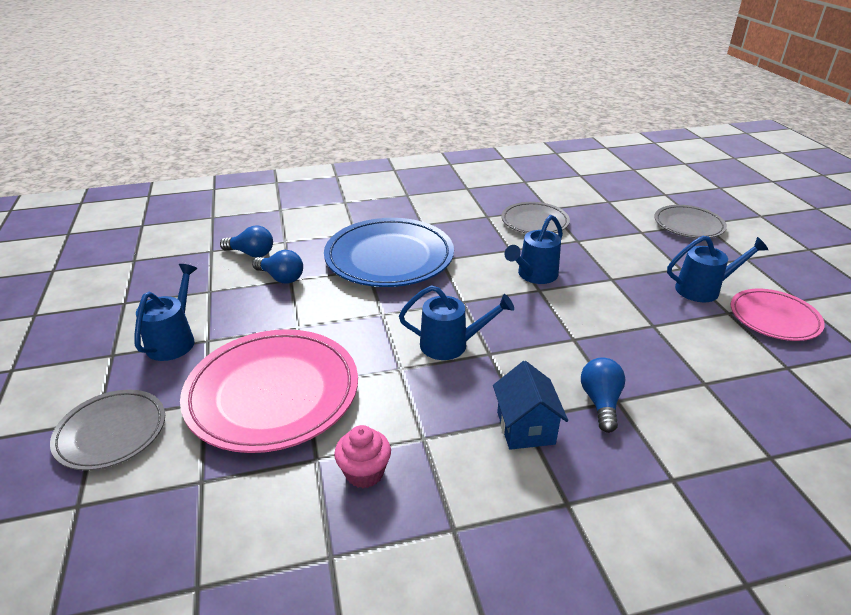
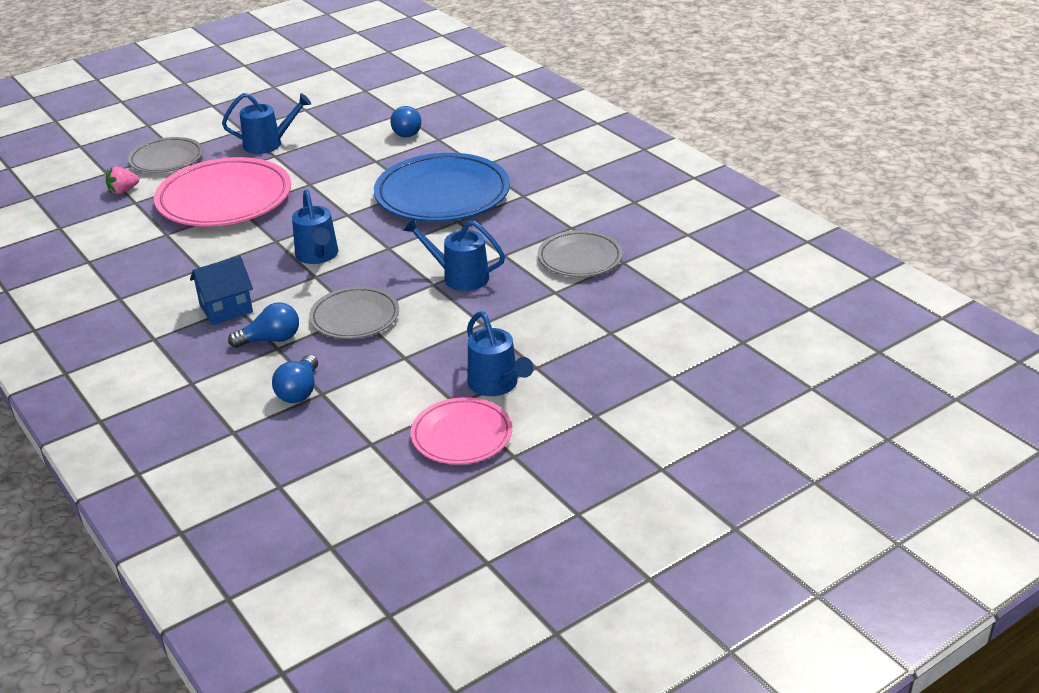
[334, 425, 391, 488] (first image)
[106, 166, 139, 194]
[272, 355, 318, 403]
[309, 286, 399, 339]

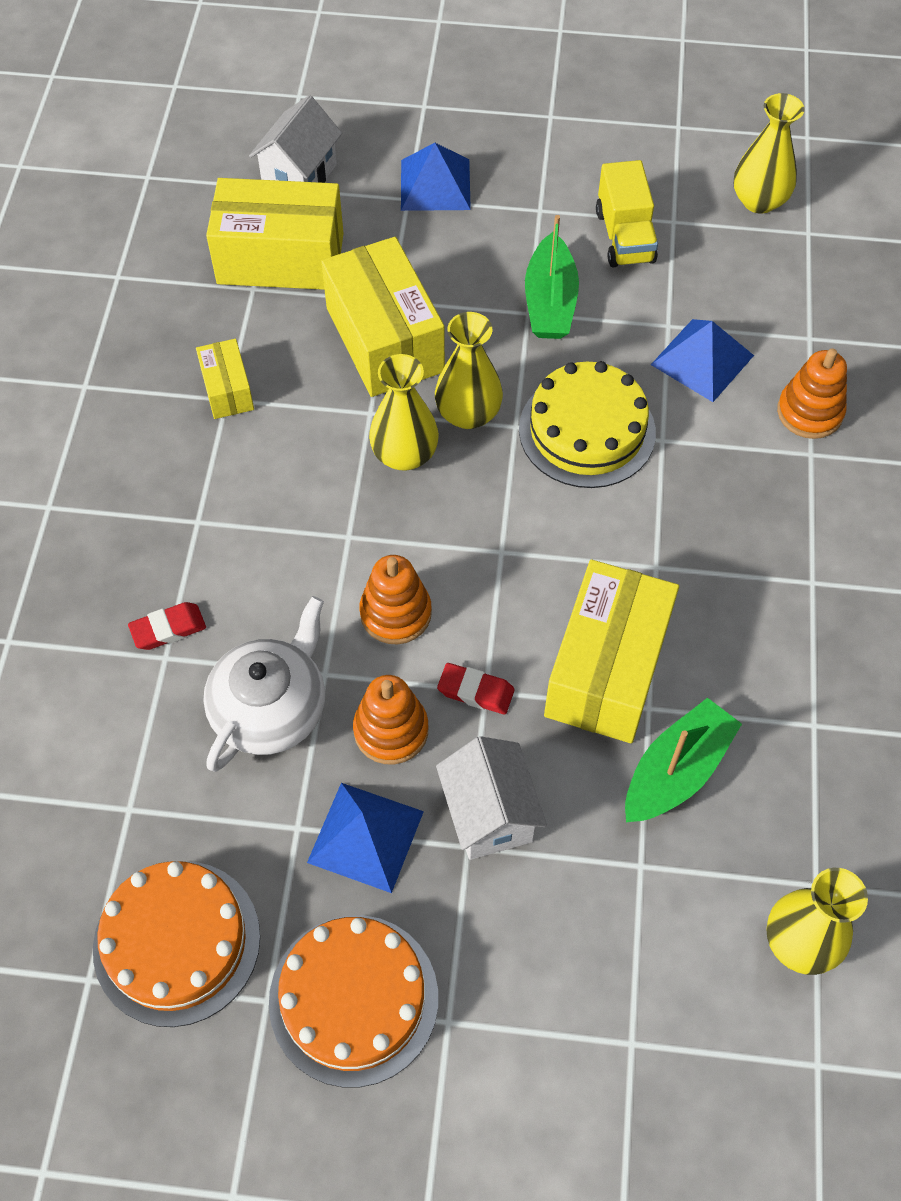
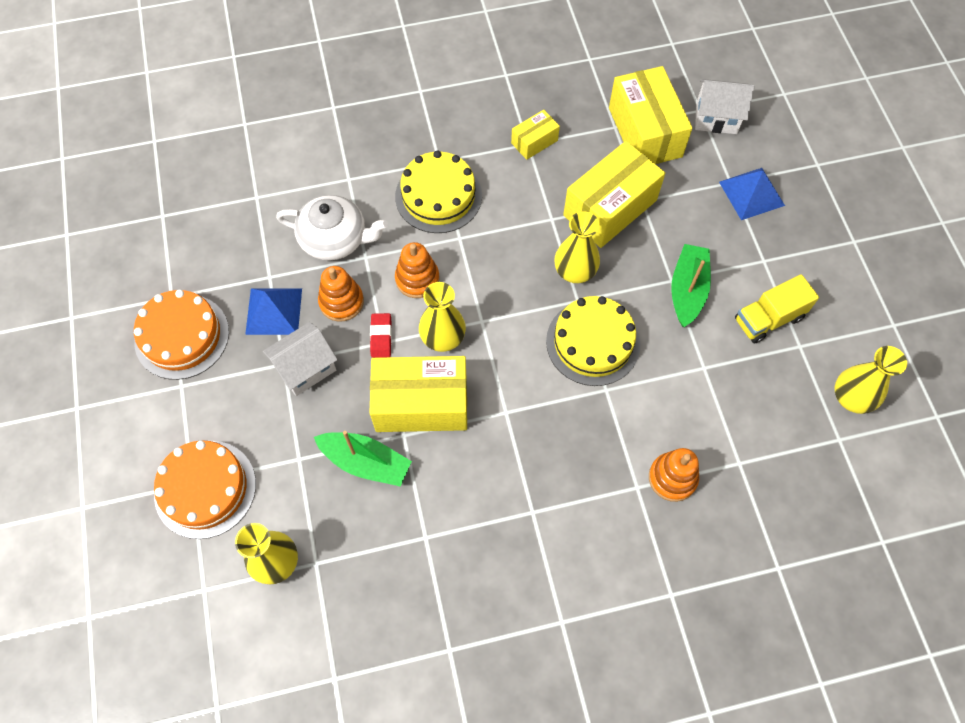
[128, 602, 206, 650] (first image)
[651, 319, 754, 402] (first image)
[395, 150, 482, 233]
[154, 440, 256, 539]
[419, 282, 466, 352]
[671, 244, 711, 327]

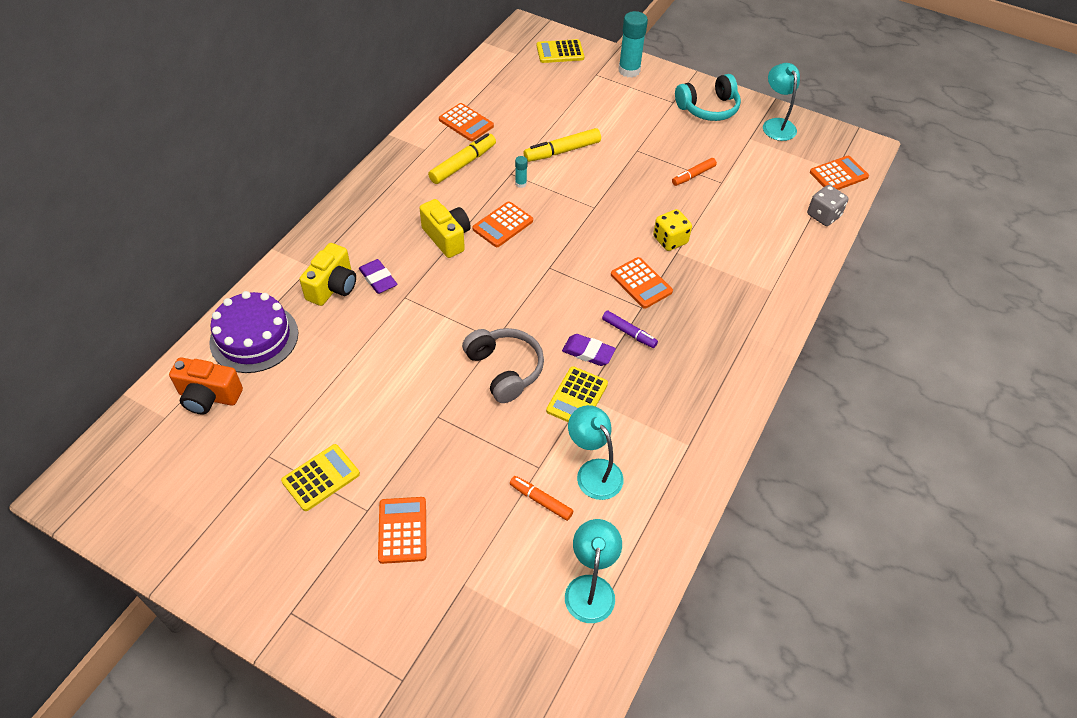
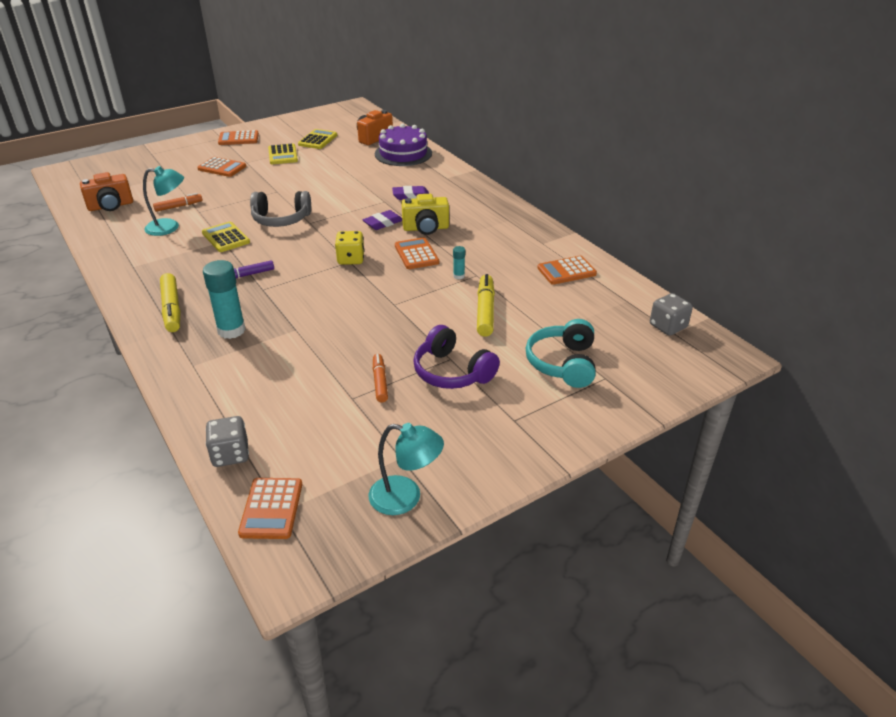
[299, 243, 356, 306] (first image)
[413, 325, 500, 389]
[650, 293, 693, 336]
[160, 273, 180, 332]
[298, 129, 337, 149]
[362, 210, 402, 230]
[218, 130, 259, 145]
[203, 260, 246, 339]
[335, 231, 364, 265]
[526, 319, 595, 388]
[80, 172, 133, 211]

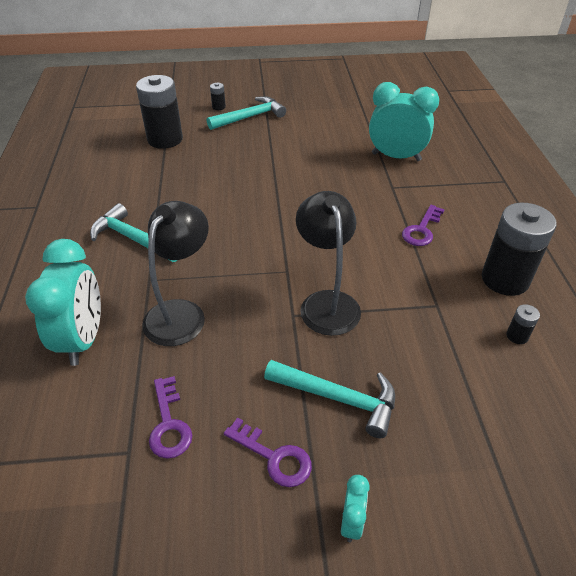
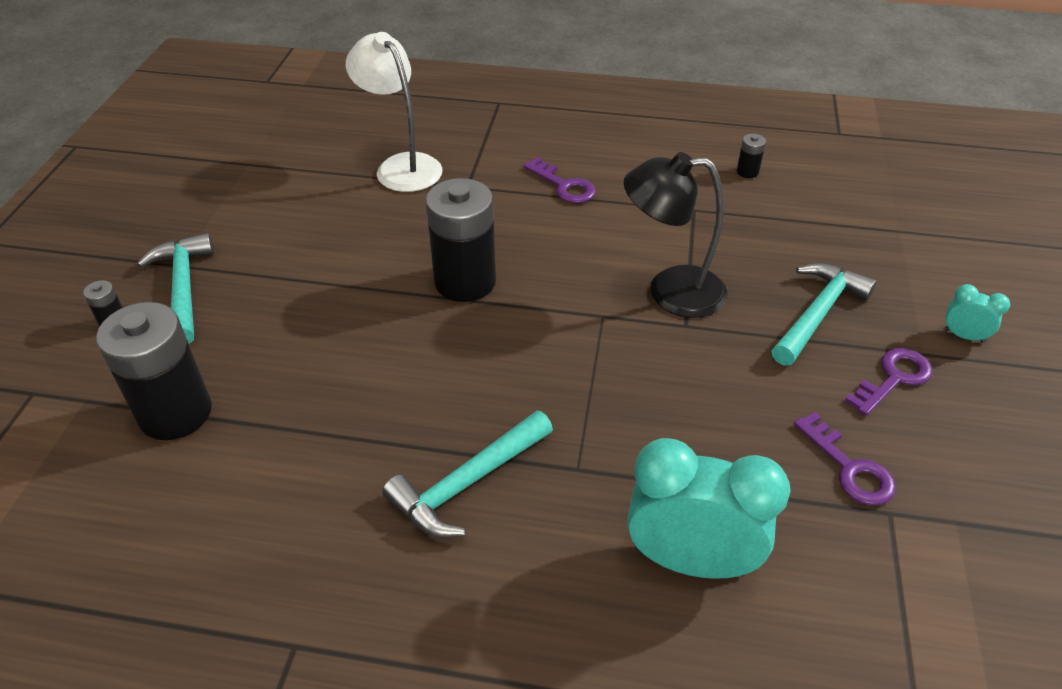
[142, 201, 209, 346] (first image)
[426, 178, 496, 302]
[346, 32, 443, 192]
[794, 412, 896, 505]

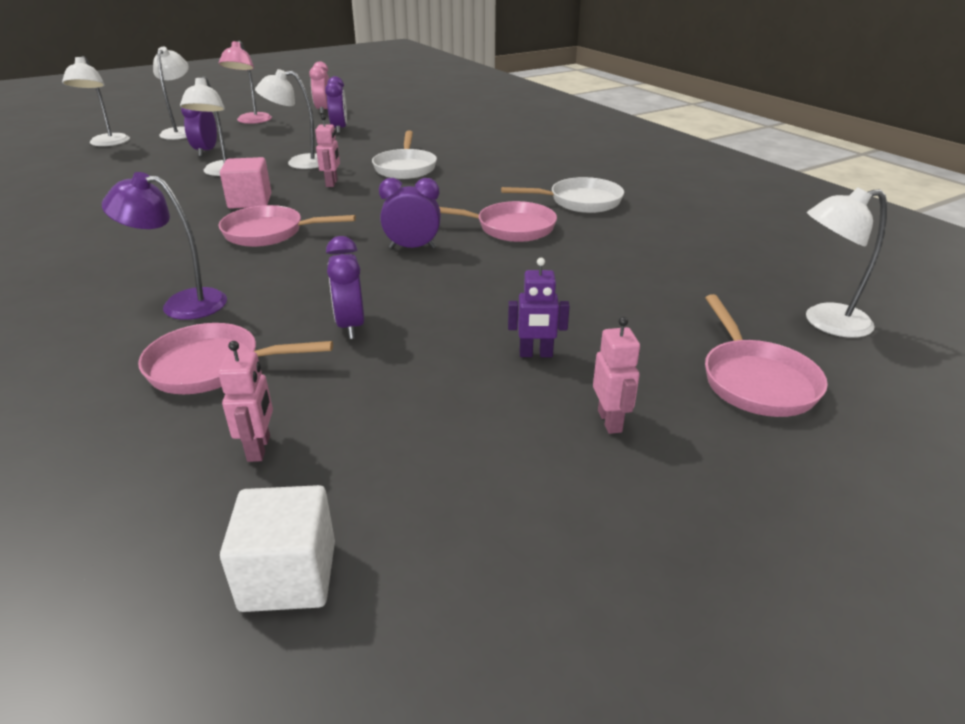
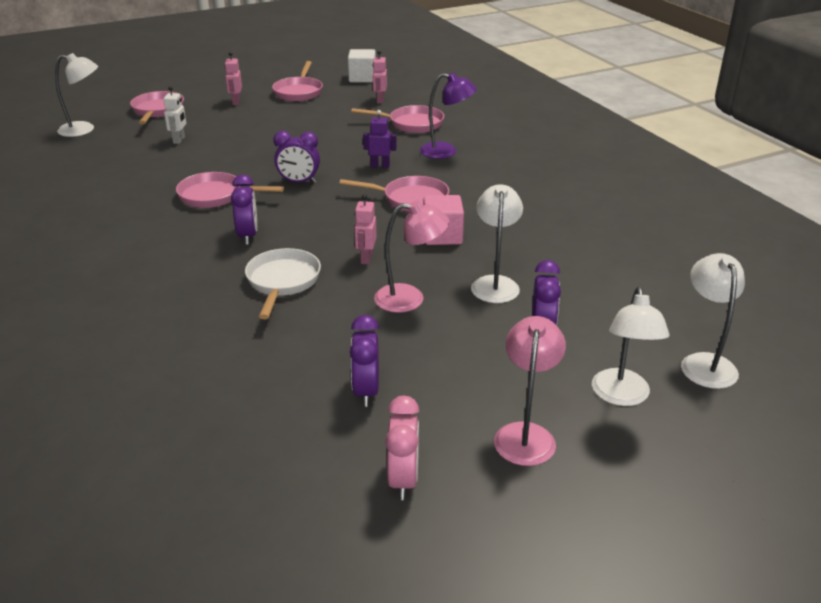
[501, 177, 624, 213] (first image)
[163, 86, 186, 144]
[272, 61, 323, 101]
[231, 174, 257, 245]
[363, 110, 396, 168]
[374, 201, 450, 313]

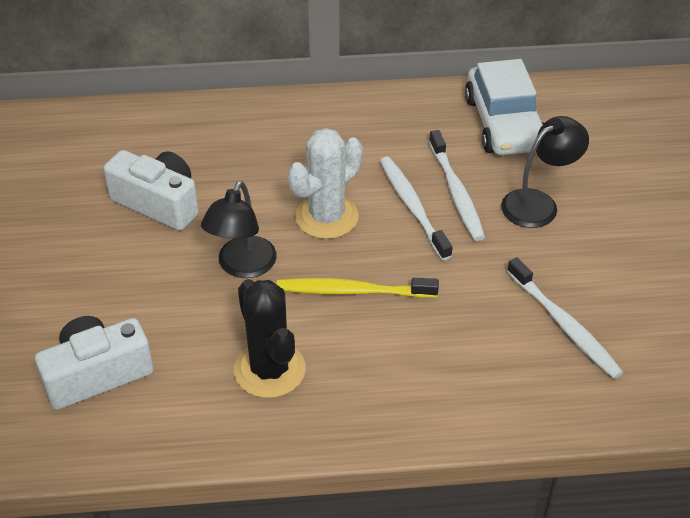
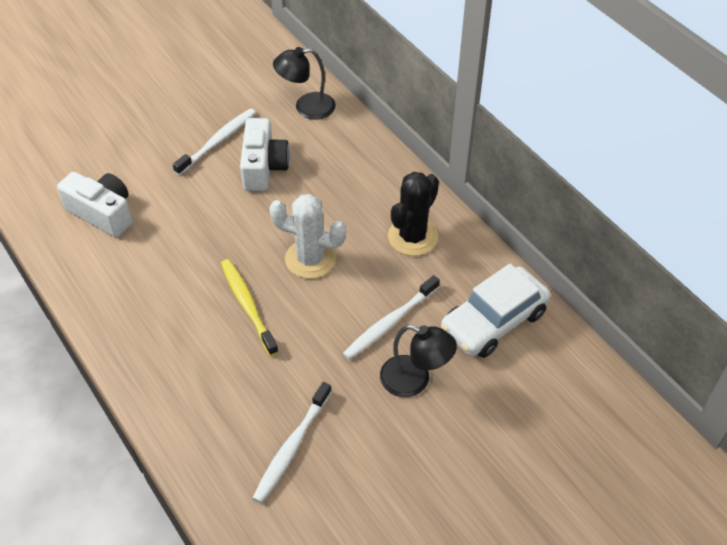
[273, 47, 336, 120]
[388, 172, 439, 256]
[173, 108, 256, 175]

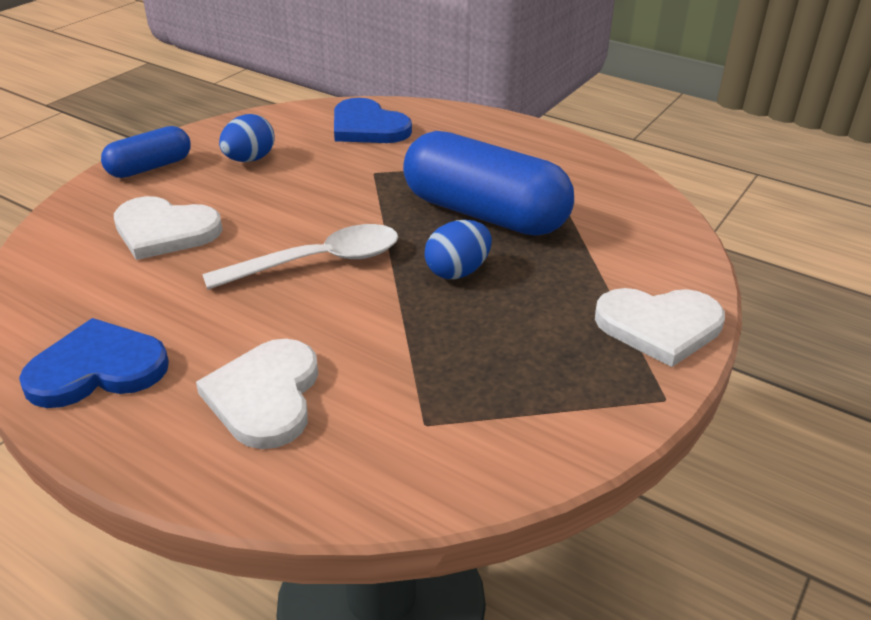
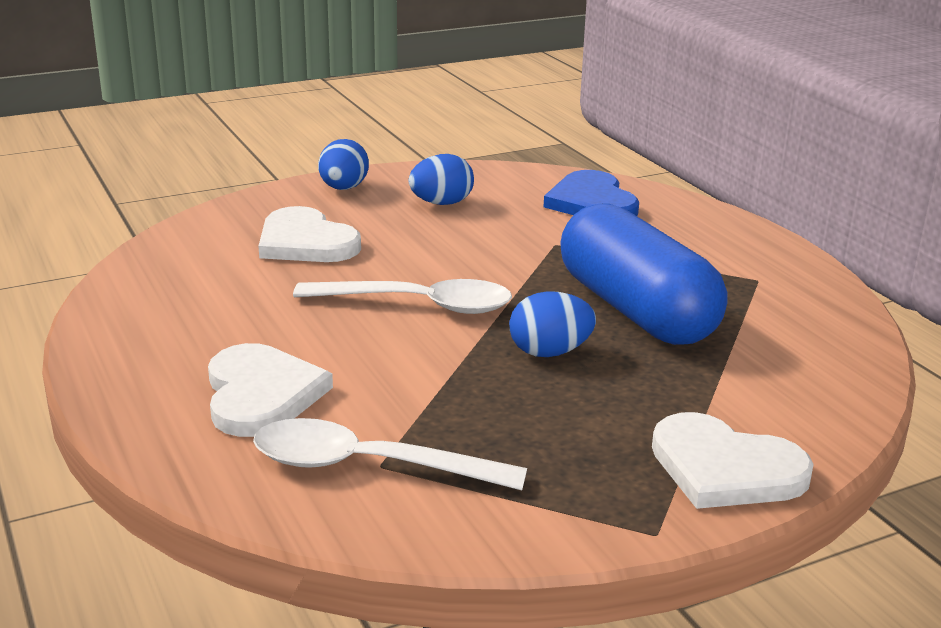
[19, 318, 169, 408] (first image)
[253, 418, 527, 491]
[318, 139, 369, 190]
[208, 343, 333, 437]

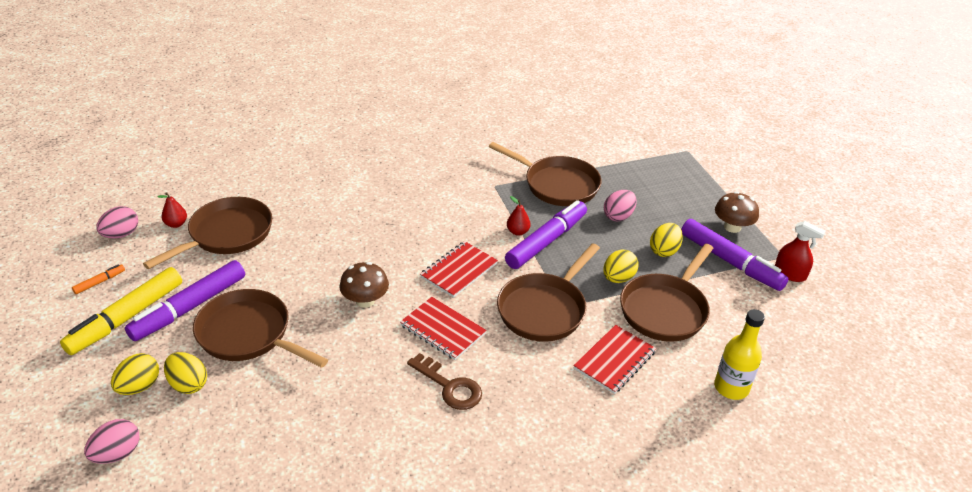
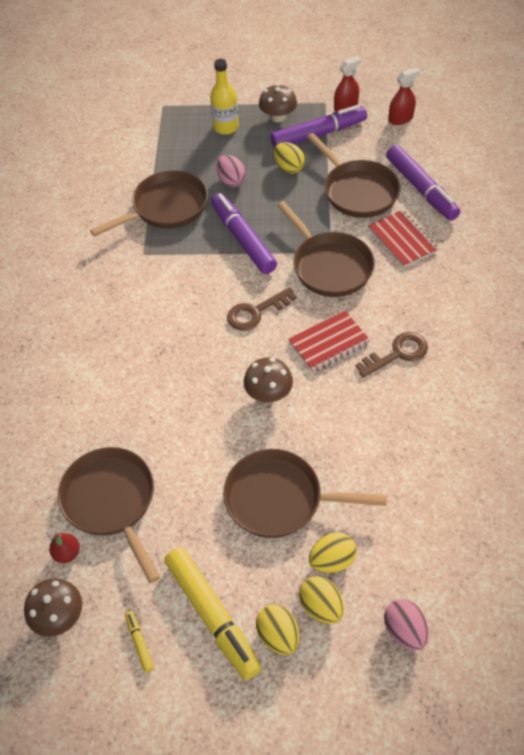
[507, 196, 530, 236] (first image)
[389, 68, 420, 125]
[386, 145, 460, 221]
[256, 604, 299, 655]
[210, 59, 239, 135]
[24, 578, 82, 637]
[227, 287, 297, 331]
[125, 611, 154, 672]
[223, 449, 387, 538]

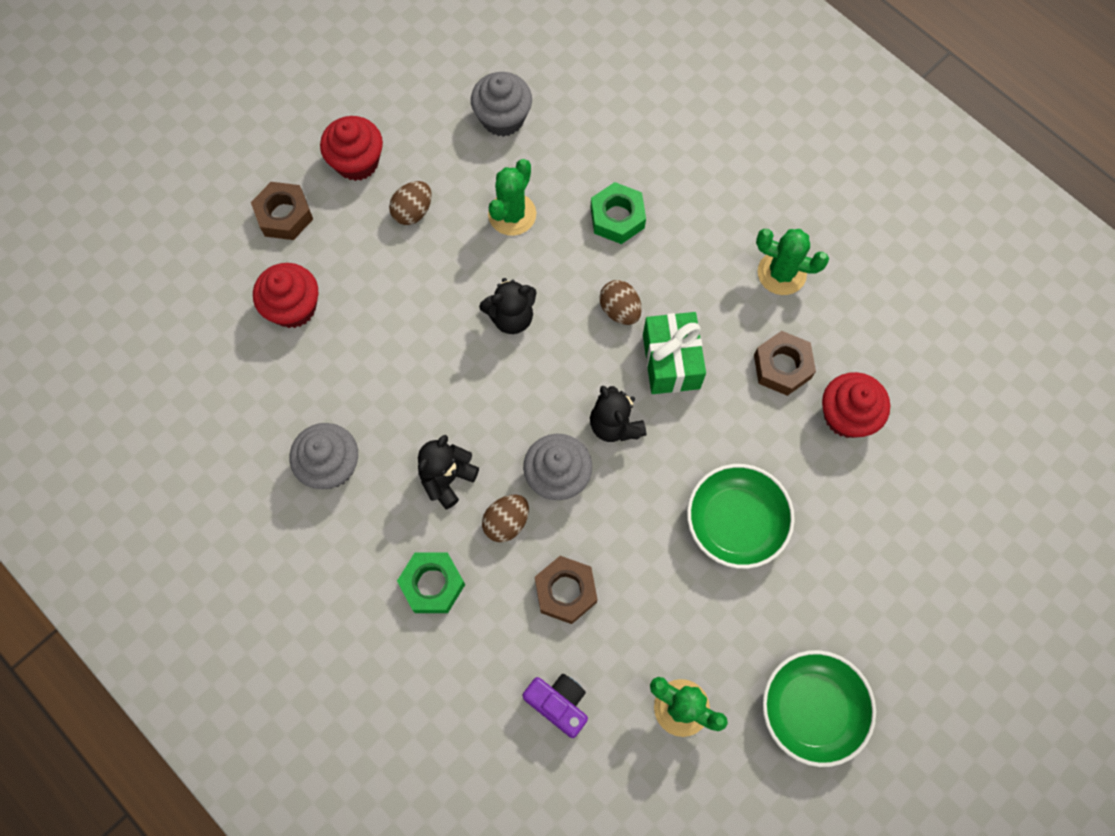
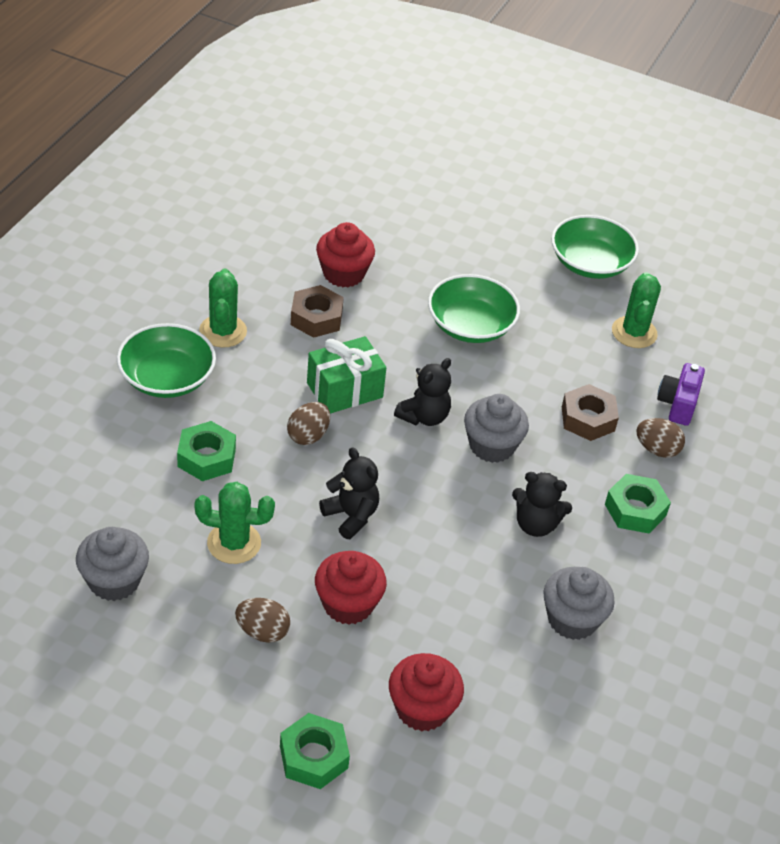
[117, 323, 216, 398]
[315, 551, 387, 625]
[636, 418, 685, 458]
[280, 713, 350, 789]

